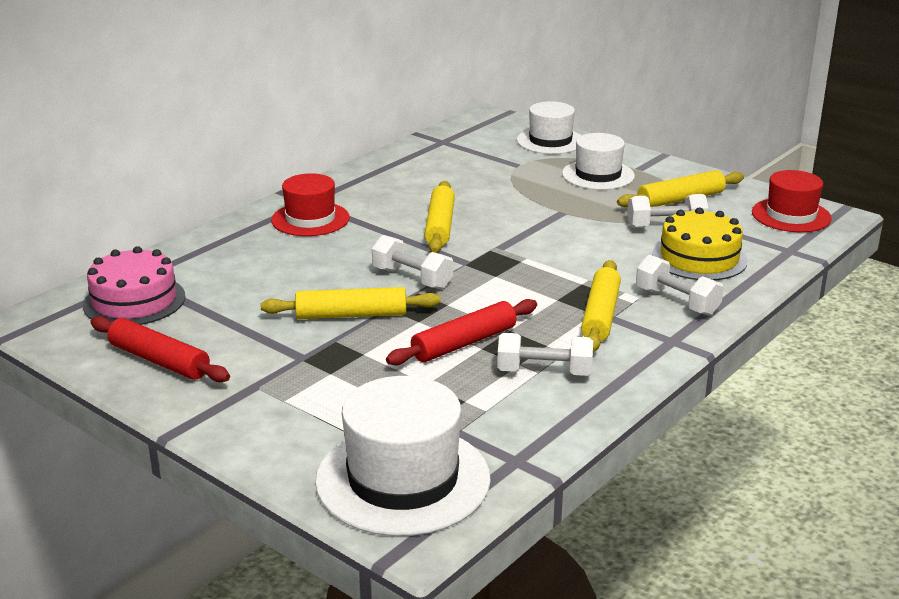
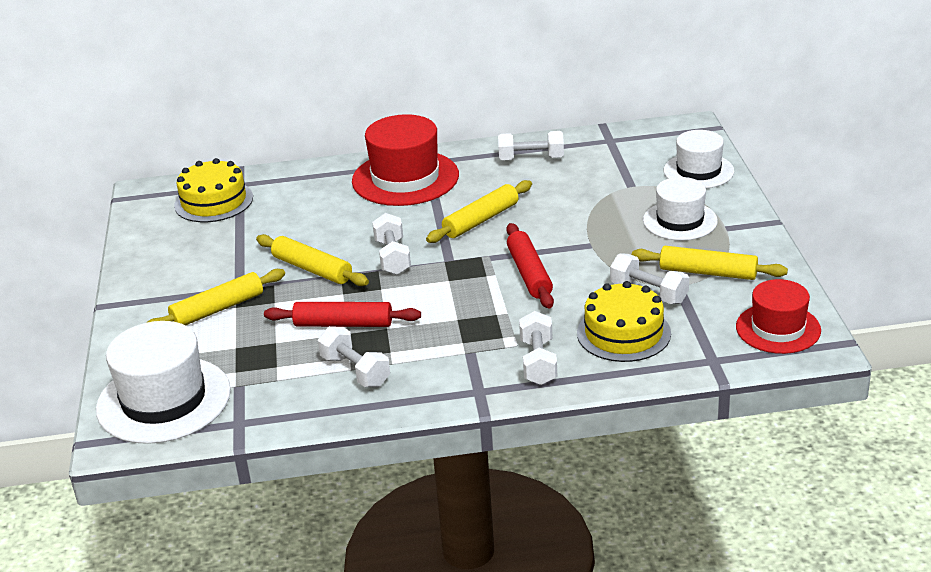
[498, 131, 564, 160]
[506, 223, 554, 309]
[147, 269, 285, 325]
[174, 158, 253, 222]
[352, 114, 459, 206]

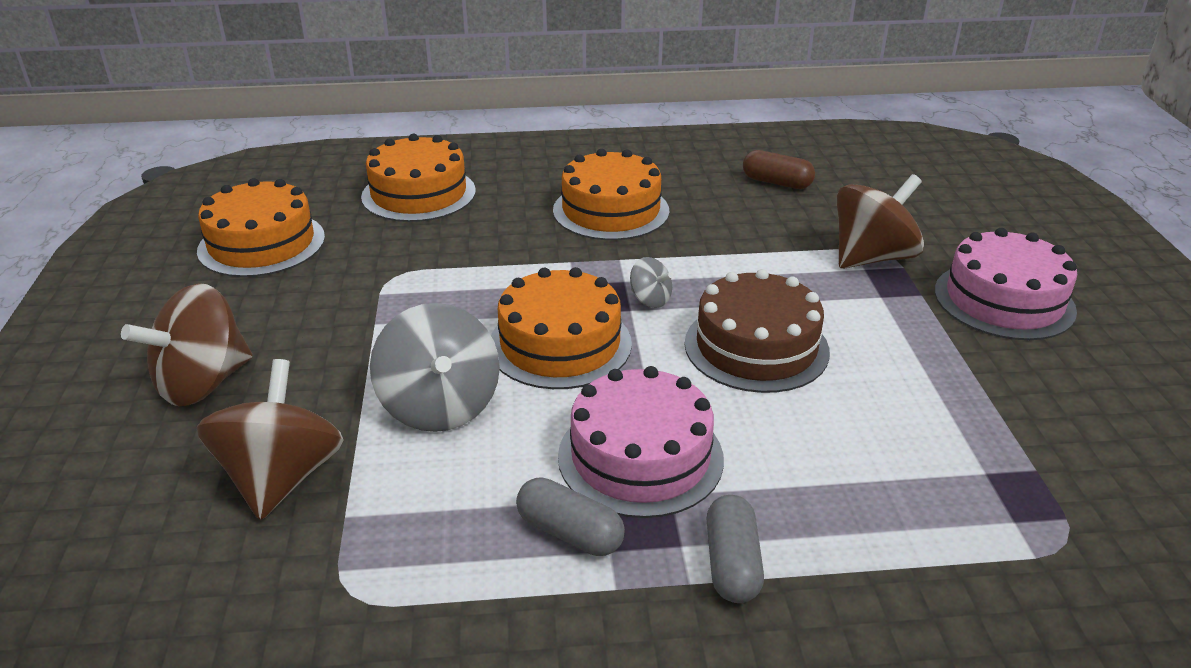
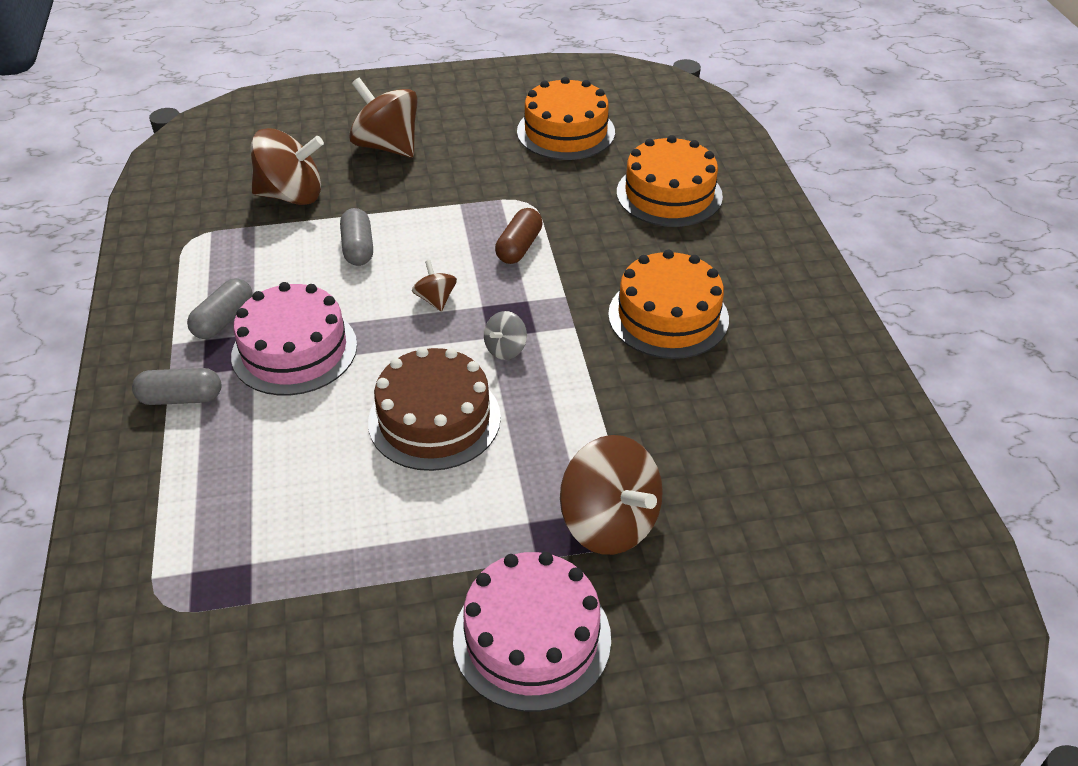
[495, 208, 543, 264]
[340, 208, 373, 266]
[412, 260, 457, 312]

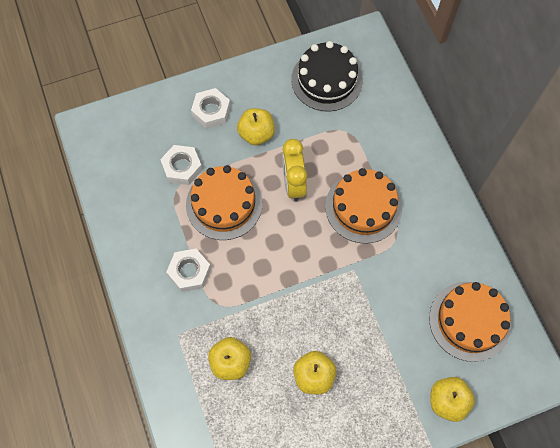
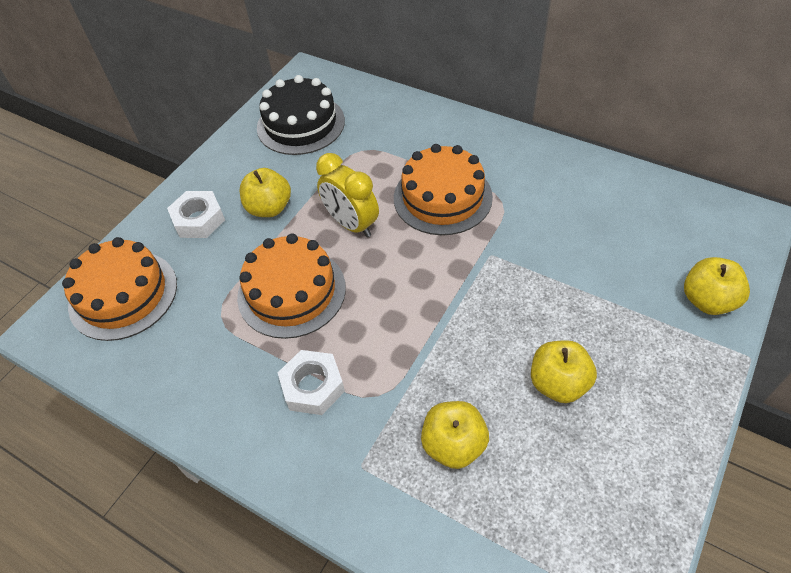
[160, 145, 202, 185] (first image)
[62, 237, 177, 341]

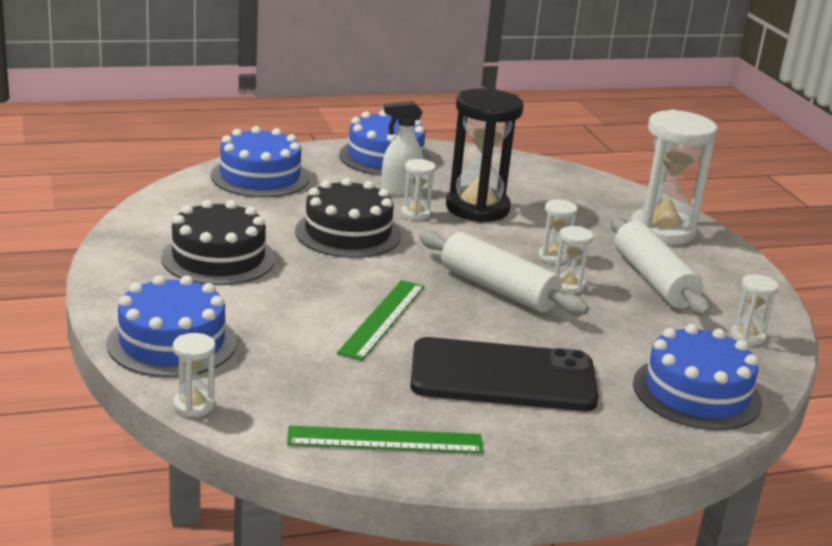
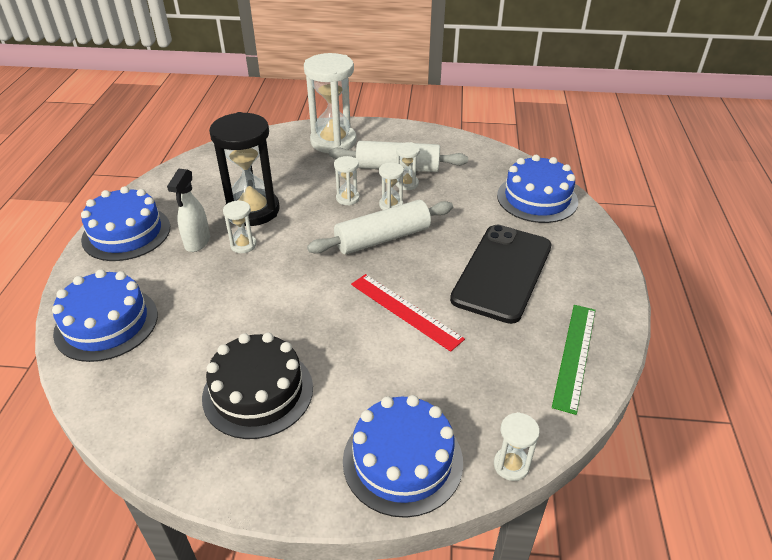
[295, 178, 401, 258] (first image)
[396, 142, 420, 190]
[351, 274, 465, 352]

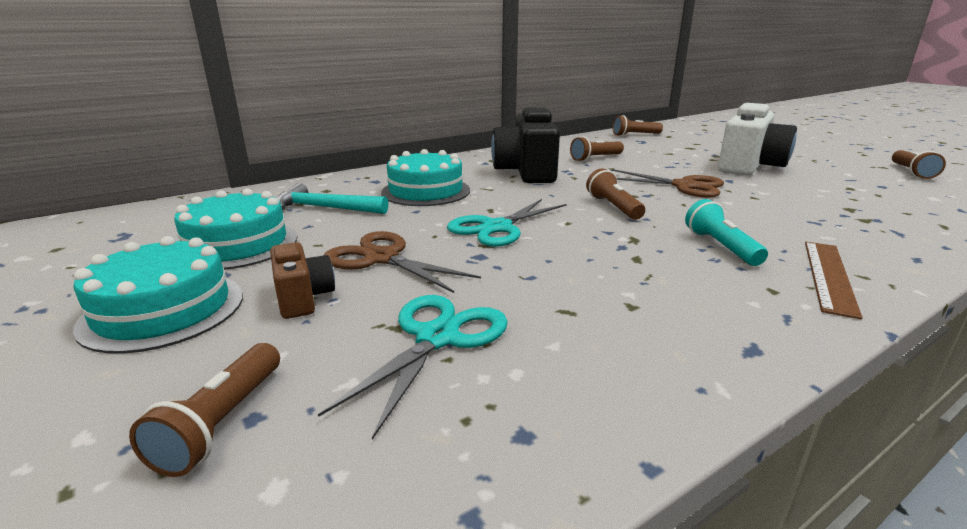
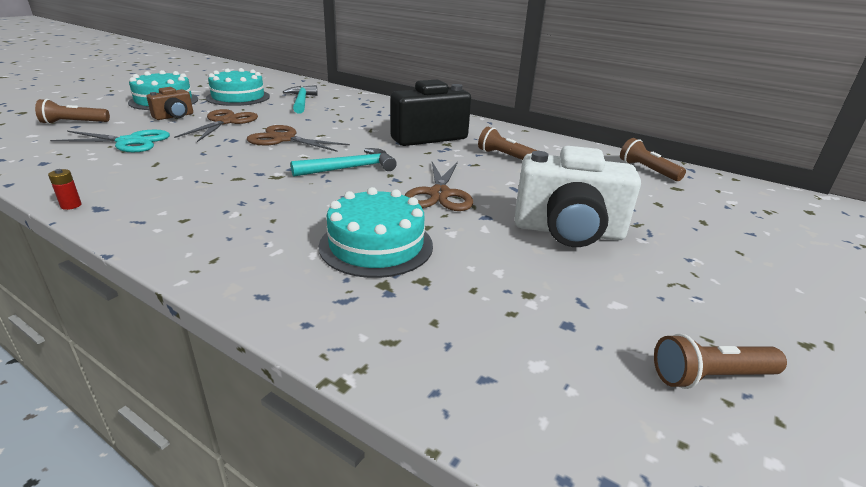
[685, 199, 768, 266] (first image)
[805, 242, 863, 319] (first image)
[48, 169, 82, 210]
[319, 187, 433, 278]
[291, 148, 397, 177]
[247, 125, 350, 152]

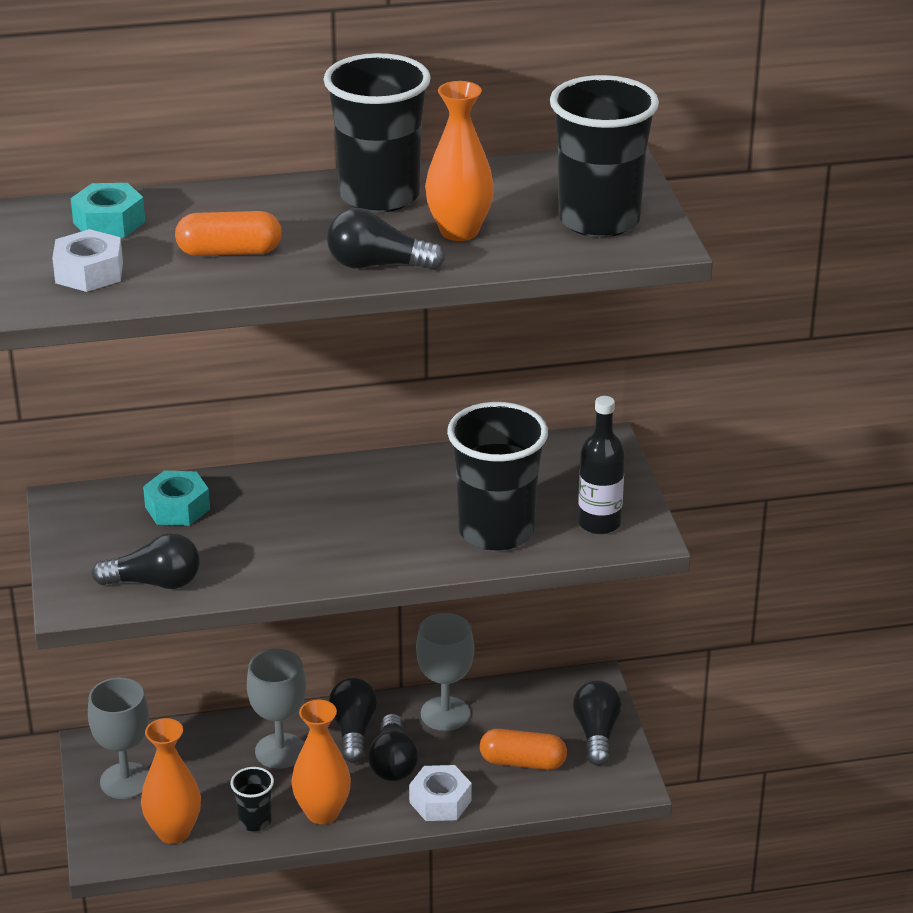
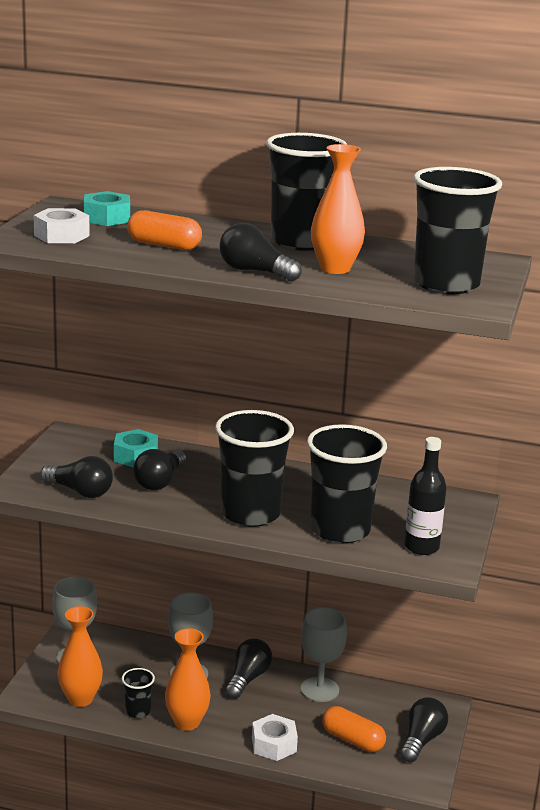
[215, 410, 294, 527]
[133, 449, 186, 490]

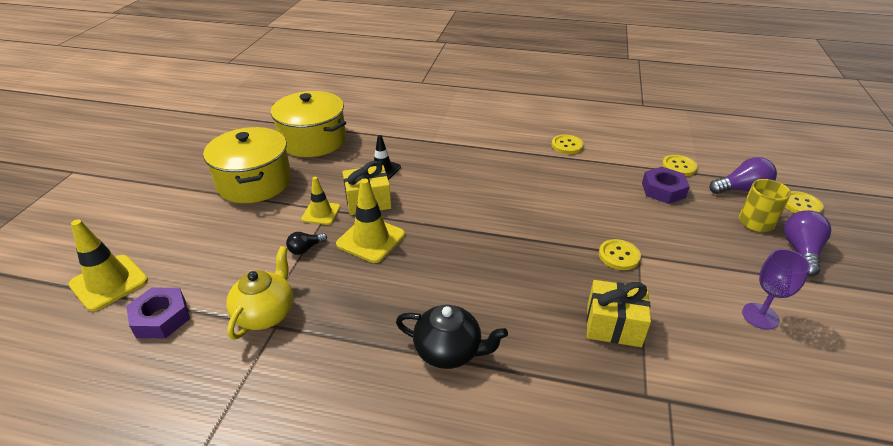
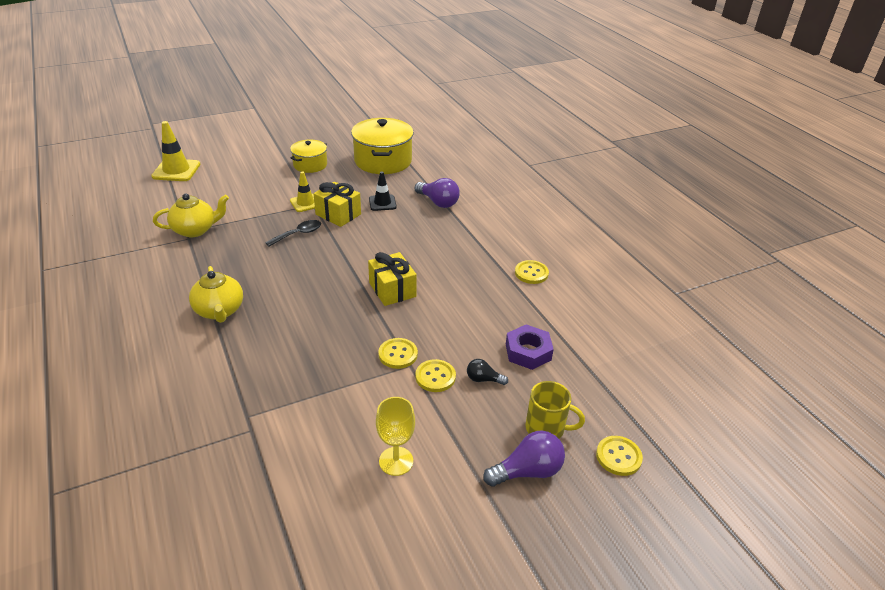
[126, 288, 190, 339] (first image)
[467, 359, 508, 385]
[368, 252, 417, 306]
[415, 359, 456, 392]
[415, 178, 460, 208]
[265, 220, 321, 247]
[189, 266, 243, 323]
[376, 397, 415, 476]
[290, 140, 327, 173]

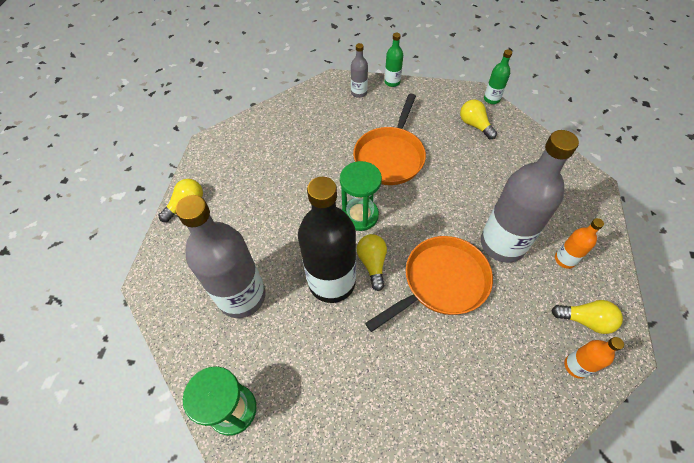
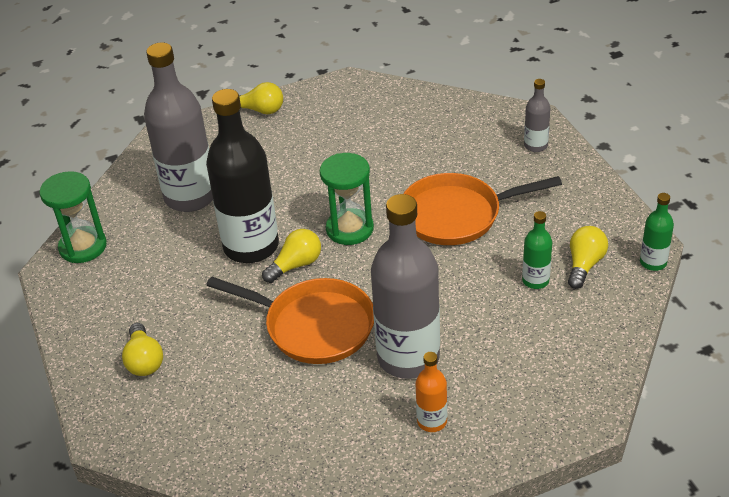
[564, 337, 624, 379] (first image)
[522, 211, 552, 289]
[122, 323, 163, 376]

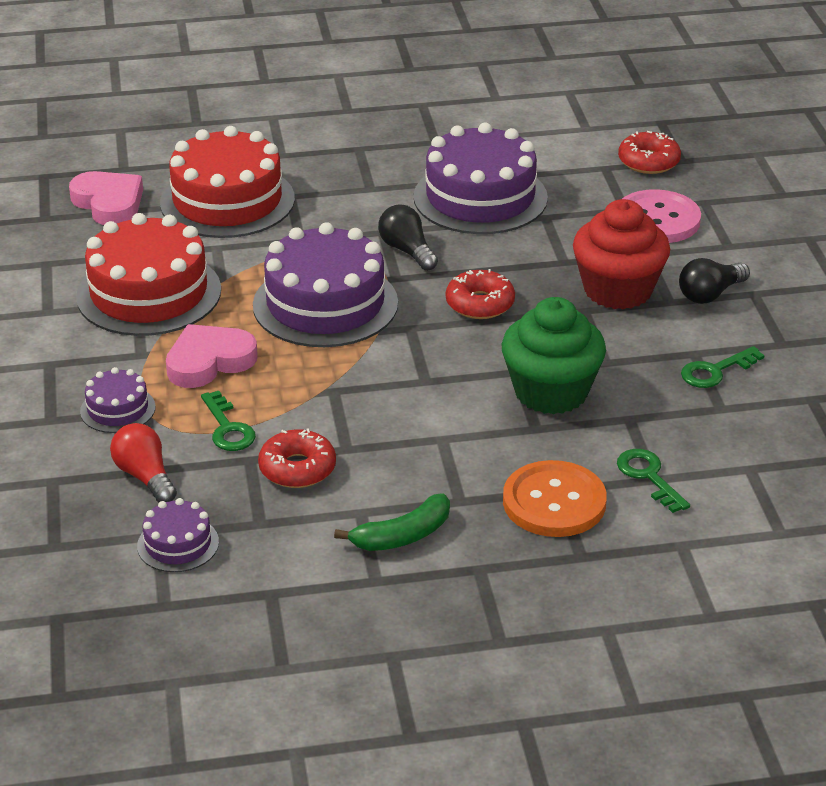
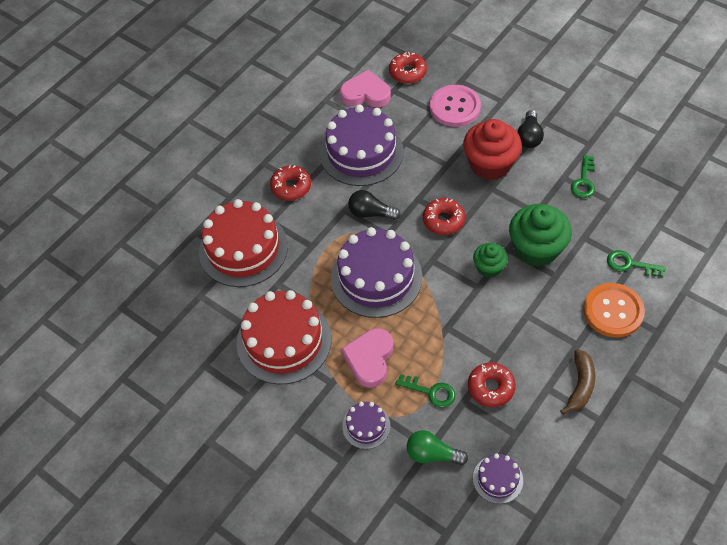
[270, 165, 311, 201]
[473, 243, 508, 278]
[340, 70, 391, 108]
[407, 430, 468, 465]
[560, 349, 595, 415]

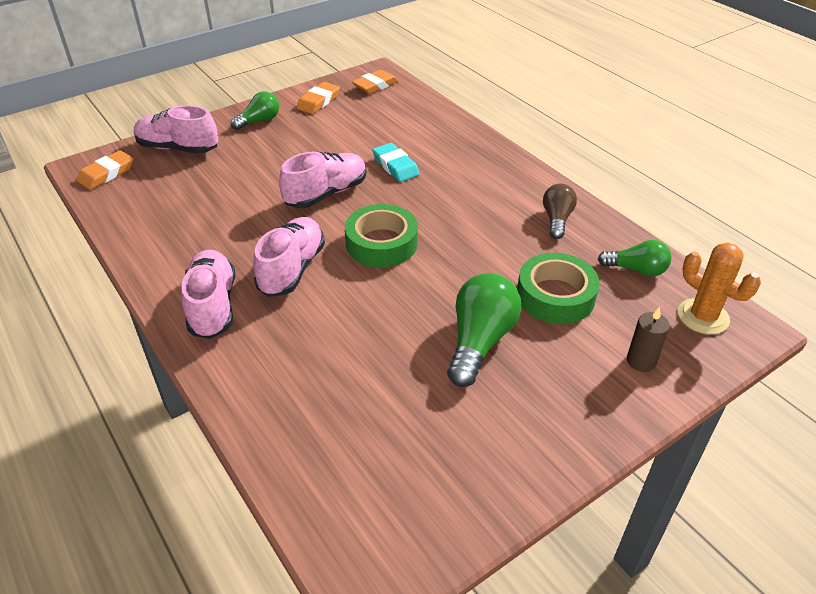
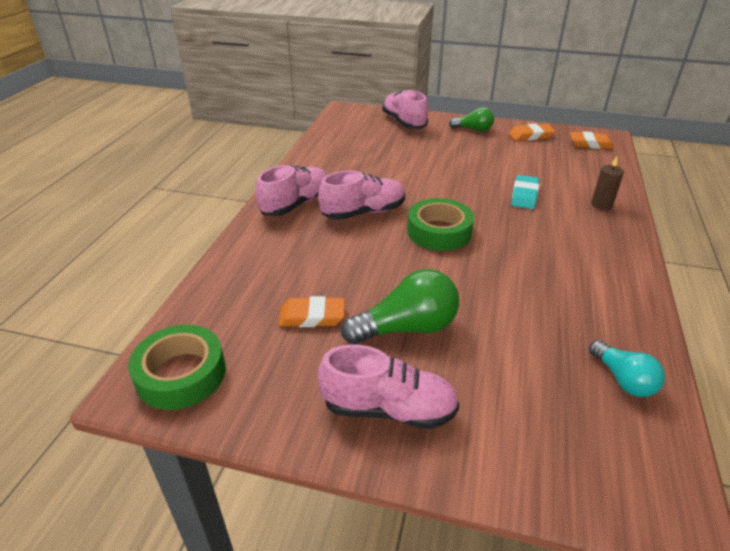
[543, 184, 577, 239] (first image)
[678, 242, 761, 334] (first image)
[278, 296, 345, 327]
[318, 345, 460, 429]
[128, 325, 226, 410]
[591, 156, 624, 210]
[589, 340, 665, 397]

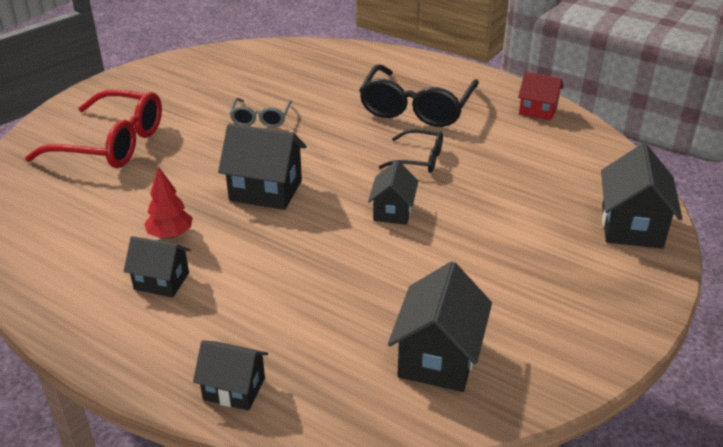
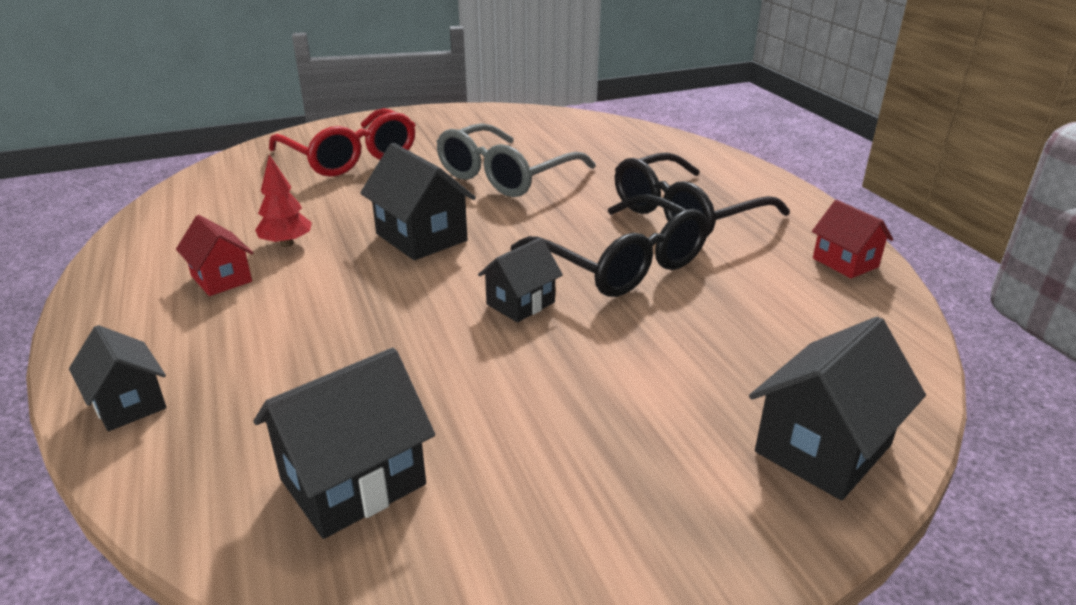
[176, 215, 253, 296]
[436, 123, 596, 197]
[511, 194, 708, 297]

